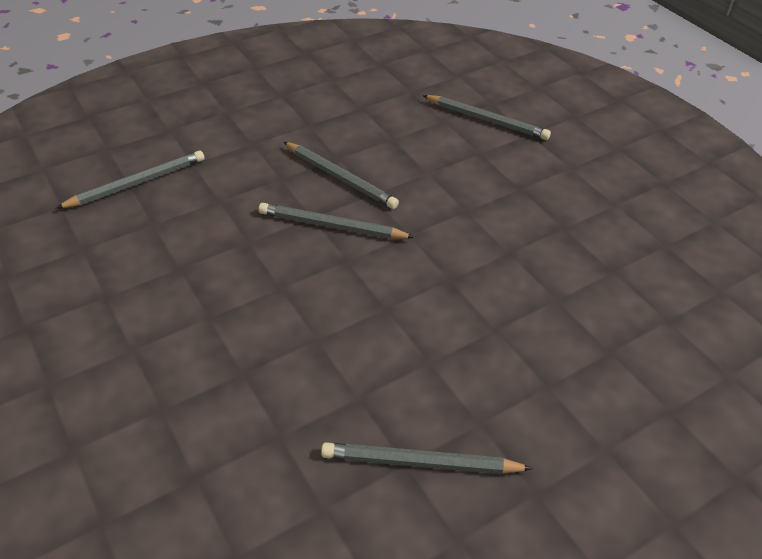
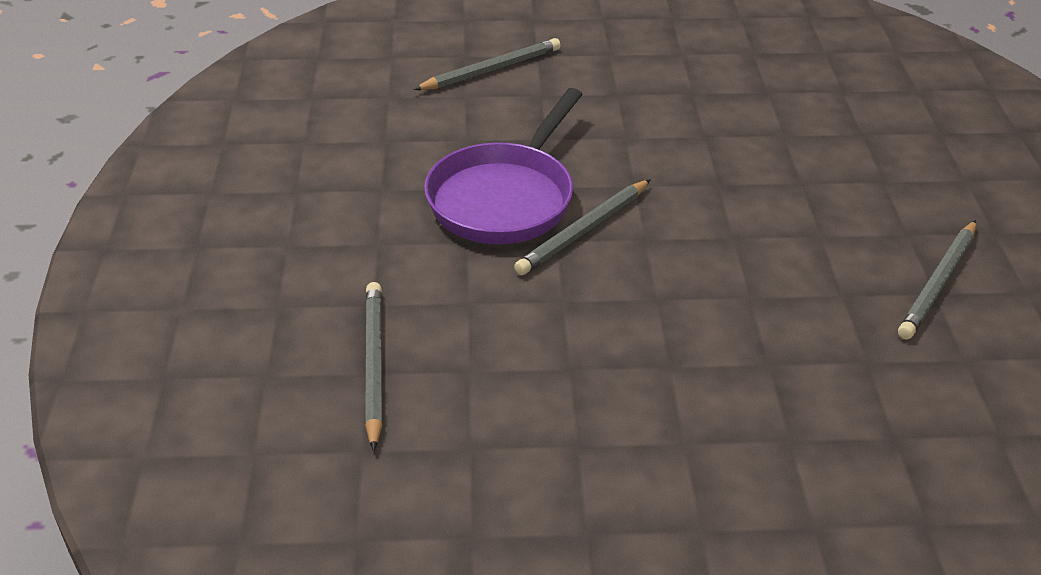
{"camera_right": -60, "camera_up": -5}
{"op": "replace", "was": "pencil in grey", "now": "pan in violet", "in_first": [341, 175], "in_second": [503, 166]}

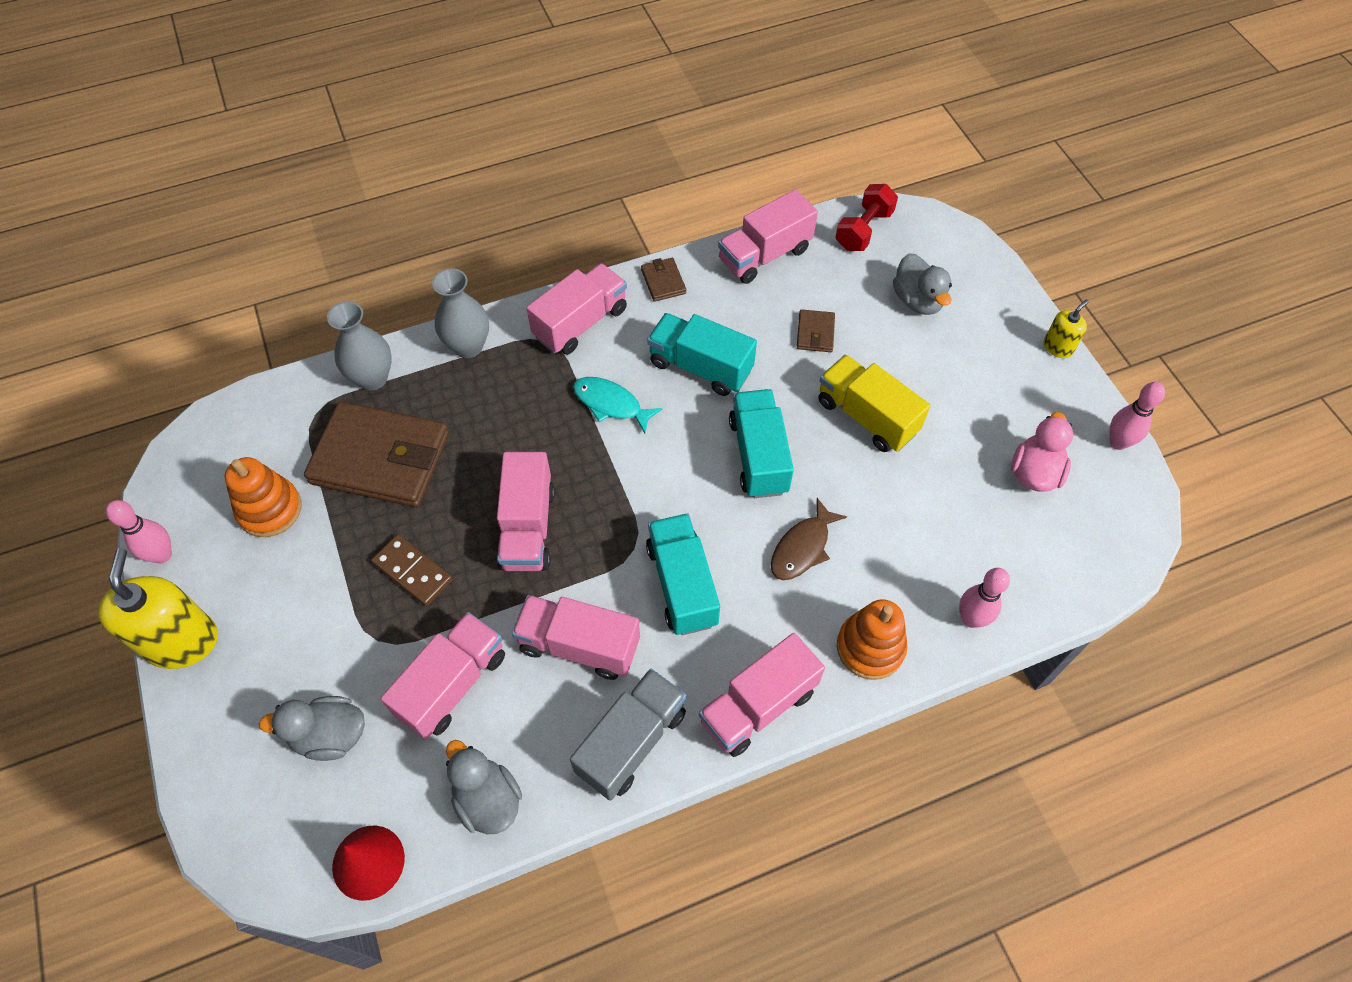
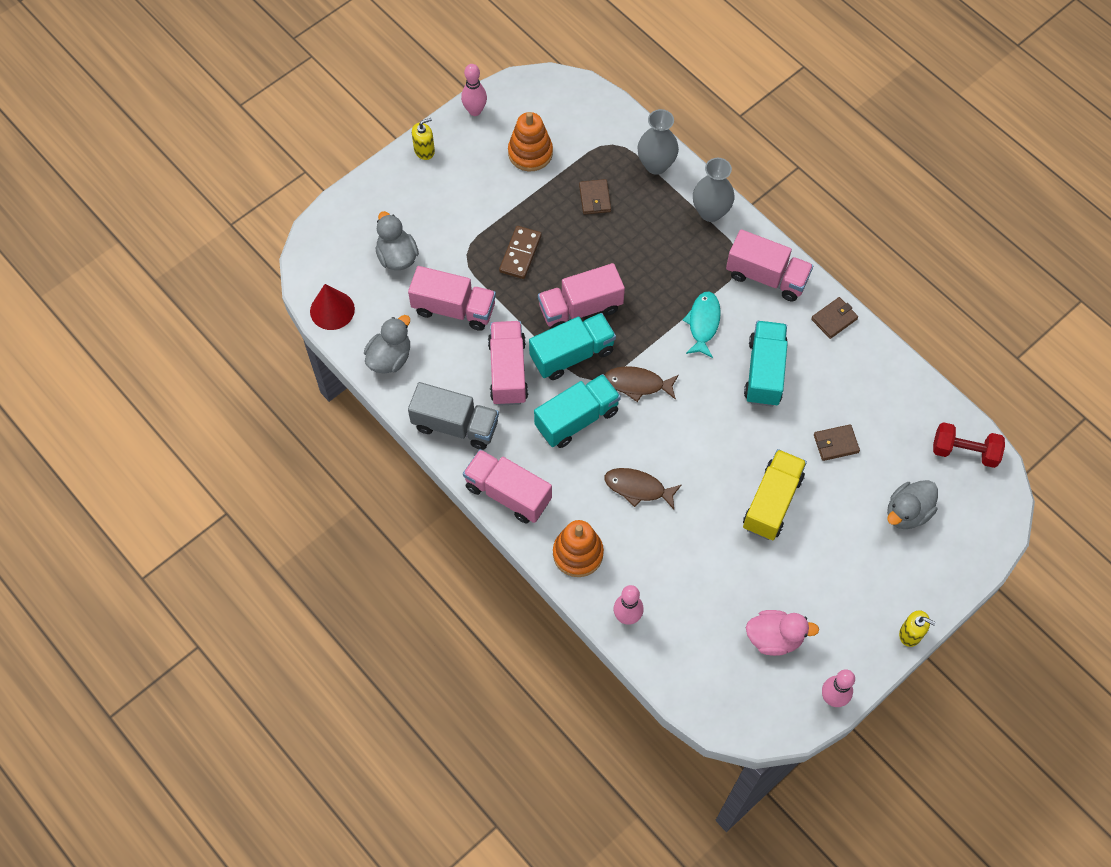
{"camera_right": 70, "camera_up": 5}
{"op": "delete", "was": "toy truck in pink", "in_first": [768, 237]}
{"op": "move", "was": "toy truck in teal", "in_first": [761, 443], "in_second": [572, 346]}
{"op": "resize", "was": "card wallet in russet", "in_first": [376, 454], "in_second": [595, 197], "ratio": 0.42}
{"op": "resize", "was": "pump bottle in bright yellow", "in_first": [158, 608], "in_second": [423, 139], "ratio": 0.5}
{"op": "insert", "now": "fish in russet", "in_second": [642, 384]}

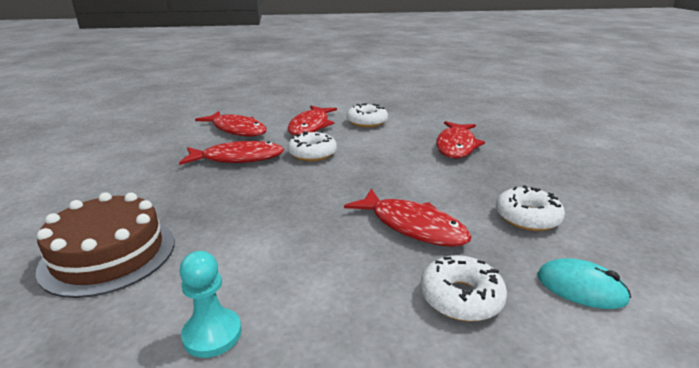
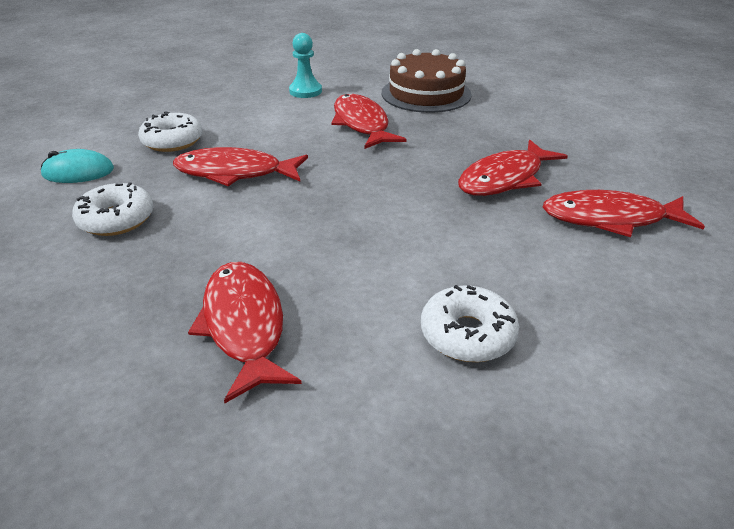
{"camera_right": 145, "camera_up": 10}
{"op": "move", "was": "fish in crimson", "in_first": [312, 121], "in_second": [369, 121]}
{"op": "delete", "was": "glazed donut in pure white", "in_first": [312, 147]}

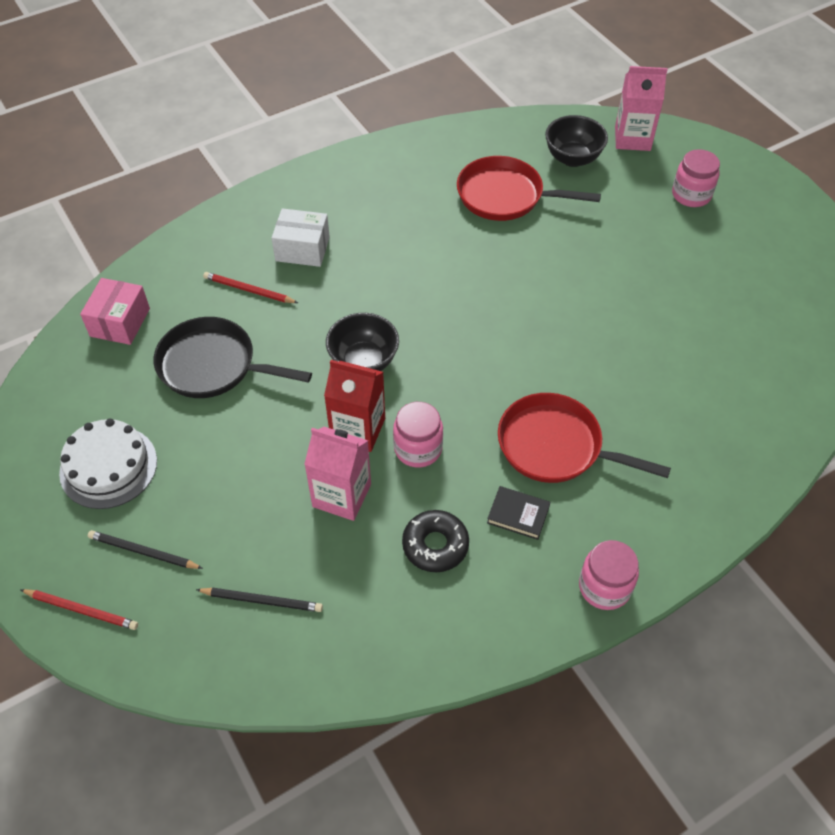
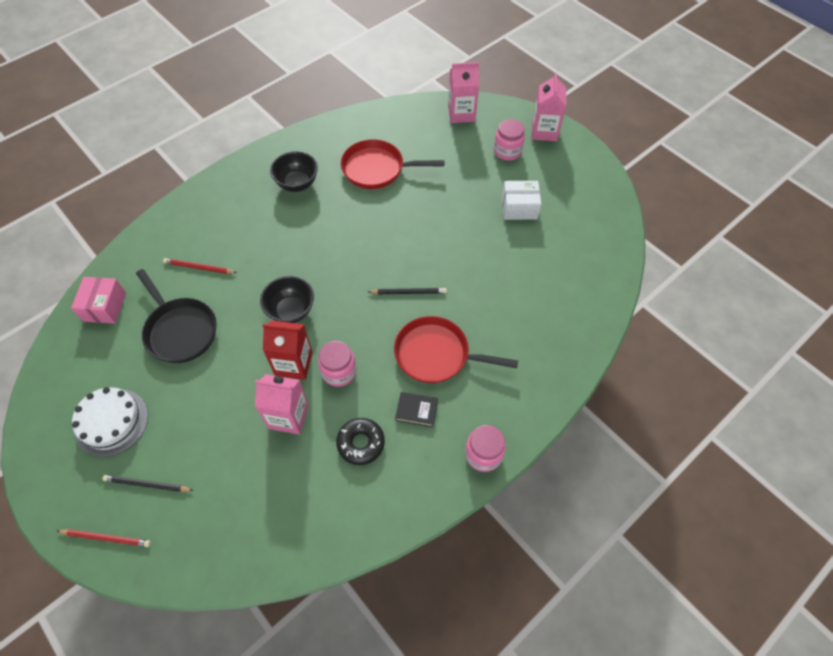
{"camera_right": -10, "camera_up": 5}
{"op": "move", "was": "serving bowl in jet-black", "in_first": [576, 141], "in_second": [294, 171]}
{"op": "move", "was": "parcel in pure white", "in_first": [300, 237], "in_second": [521, 200]}
{"op": "rotate", "was": "pan in jet-black", "in_first": [233, 357], "in_second": [176, 316], "clockwise": -135}
{"op": "move", "was": "pencil in jet-black", "in_first": [259, 600], "in_second": [407, 291]}
{"op": "insert", "now": "juice carton in pink", "in_second": [549, 106]}

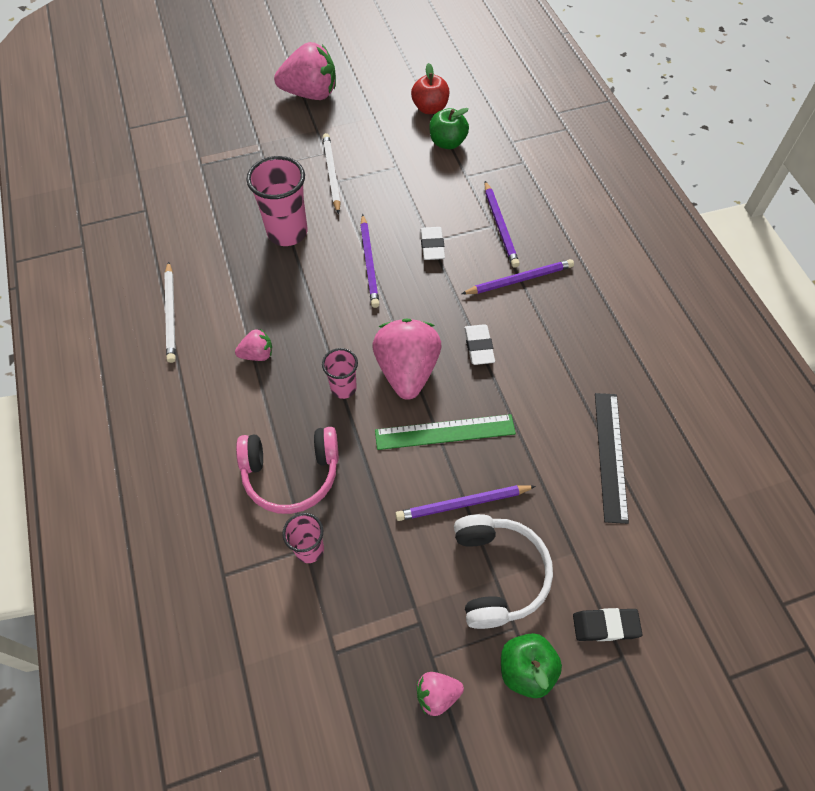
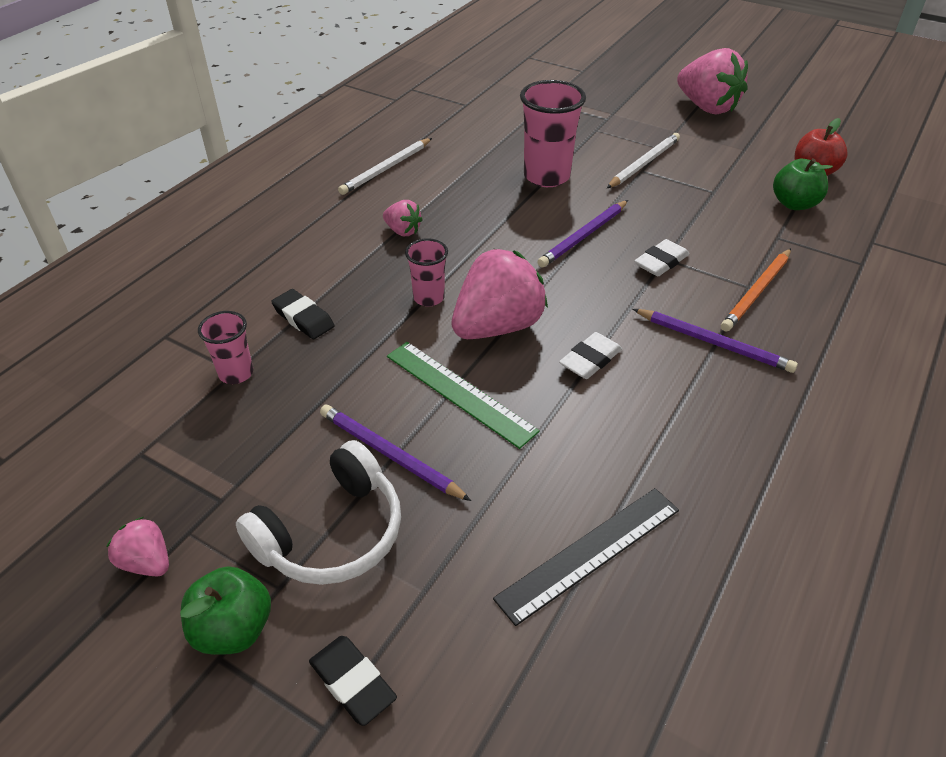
{"camera_right": 50, "camera_up": -15}
{"op": "recolor", "was": "pencil in violet", "now": "pencil in orange", "in_first": [502, 224], "in_second": [756, 290]}
{"op": "replace", "was": "headset in pink", "now": "eraser in jet-black", "in_first": [287, 470], "in_second": [302, 314]}

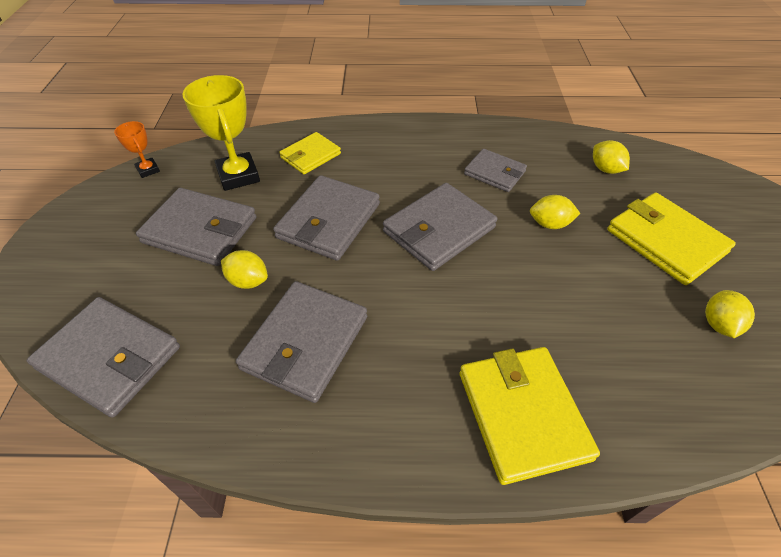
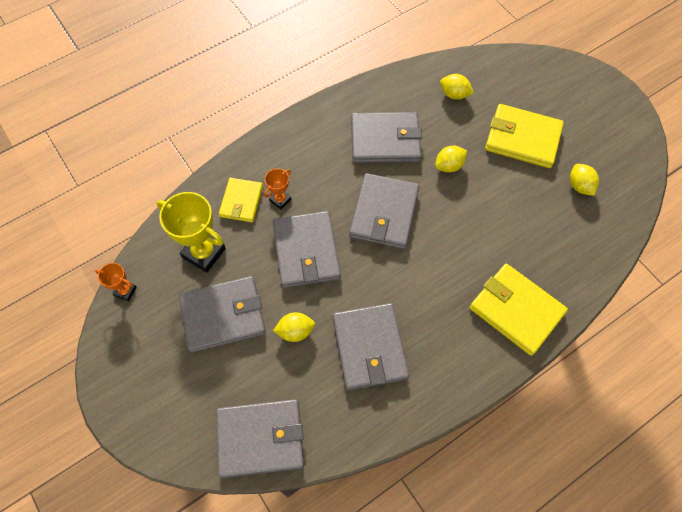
{"camera_right": -35, "camera_up": 15}
{"op": "resize", "was": "card wallet in grey", "in_first": [495, 170], "in_second": [386, 137], "ratio": 1.63}
{"op": "insert", "now": "prize cup in orange", "in_second": [277, 189]}

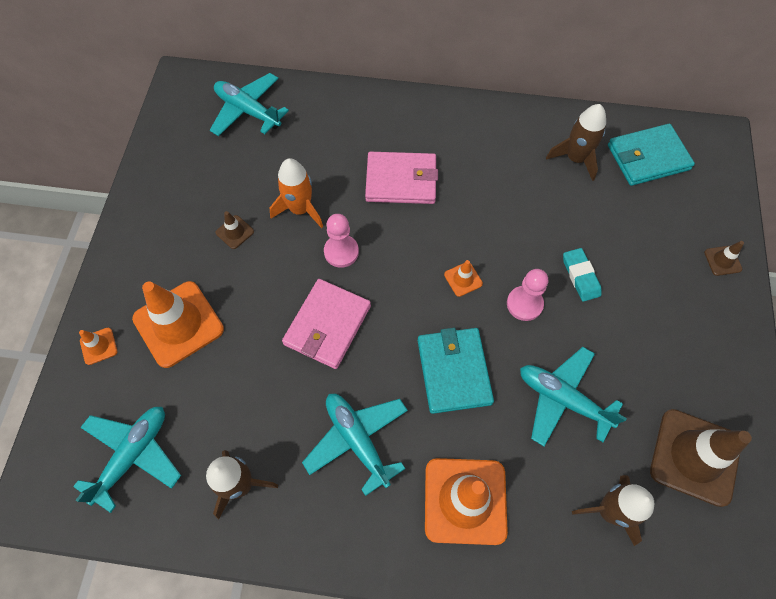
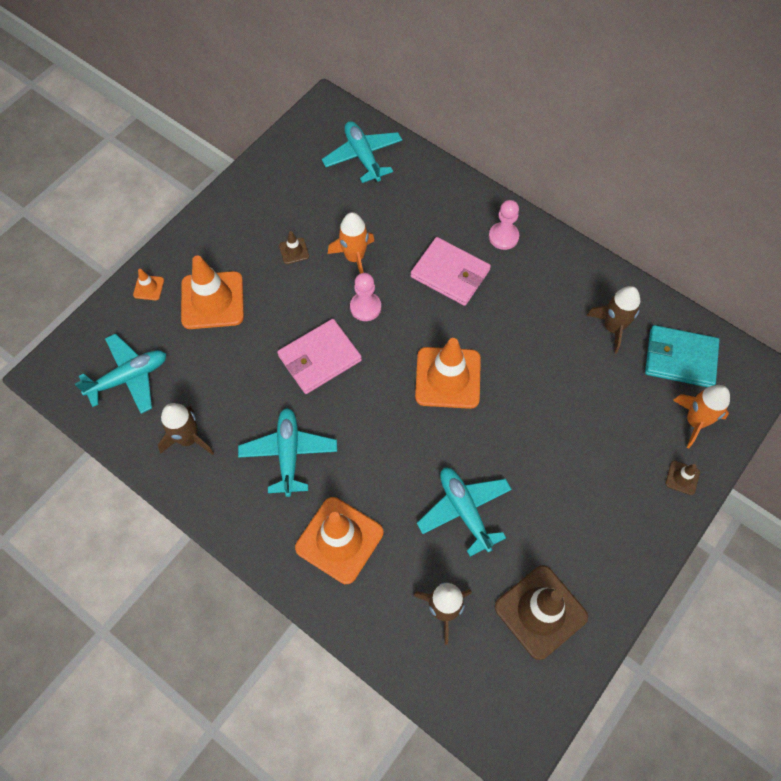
{"camera_right": 30, "camera_up": 0}
{"op": "delete", "was": "eraser in teal", "in_first": [582, 275]}
{"op": "resize", "was": "traffic cone in orange", "in_first": [463, 278], "in_second": [448, 373], "ratio": 2.27}
{"op": "move", "was": "chess pawn in pink", "in_first": [527, 295], "in_second": [504, 225]}
{"op": "delete", "was": "card wallet in teal", "in_first": [456, 371]}
{"op": "insert", "now": "toy rocket in orange", "in_second": [701, 416]}

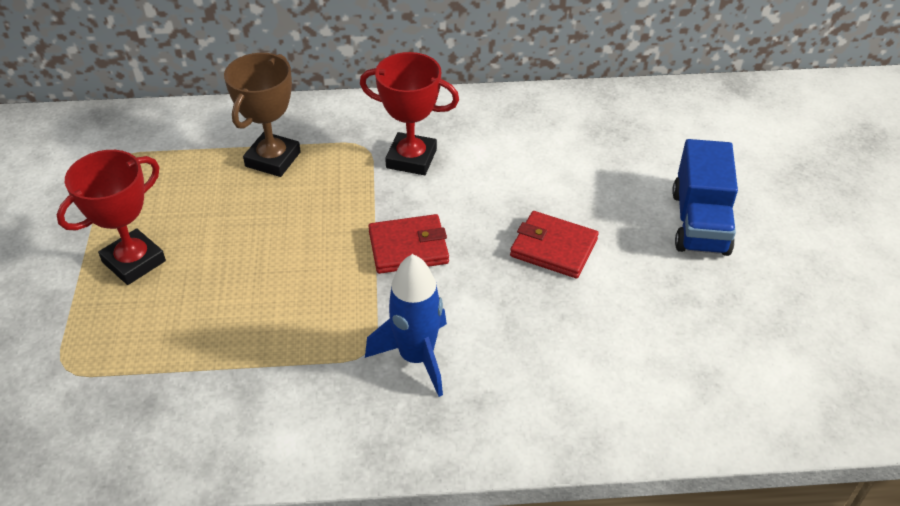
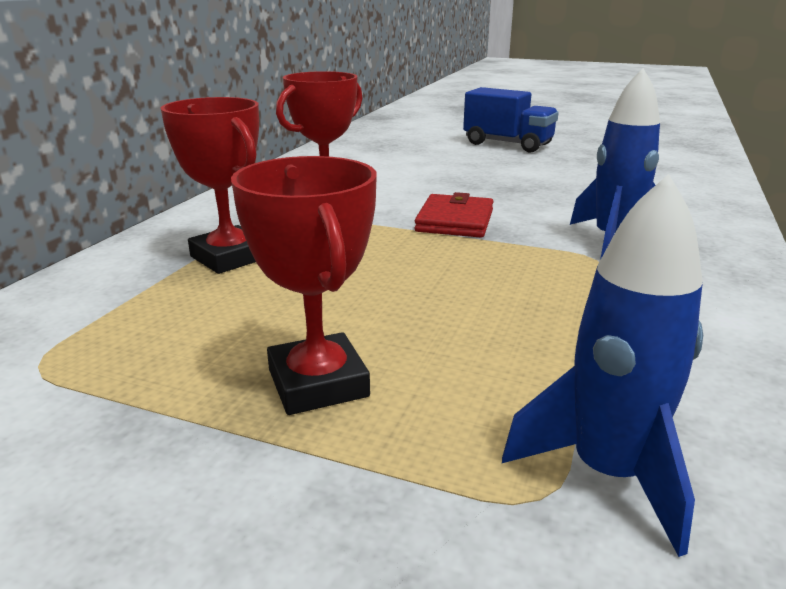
{"camera_right": -65, "camera_up": -20}
{"op": "recolor", "was": "prize cup in russet", "now": "prize cup in crimson", "in_first": [262, 115], "in_second": [210, 185]}
{"op": "delete", "was": "card wallet in crimson", "in_first": [554, 244]}
{"op": "insert", "now": "toy rocket in royal blue", "in_second": [602, 365]}

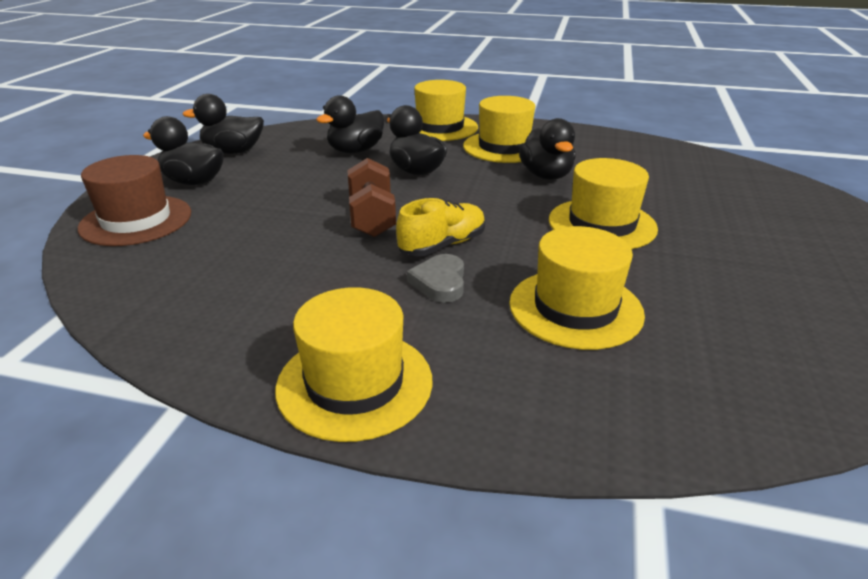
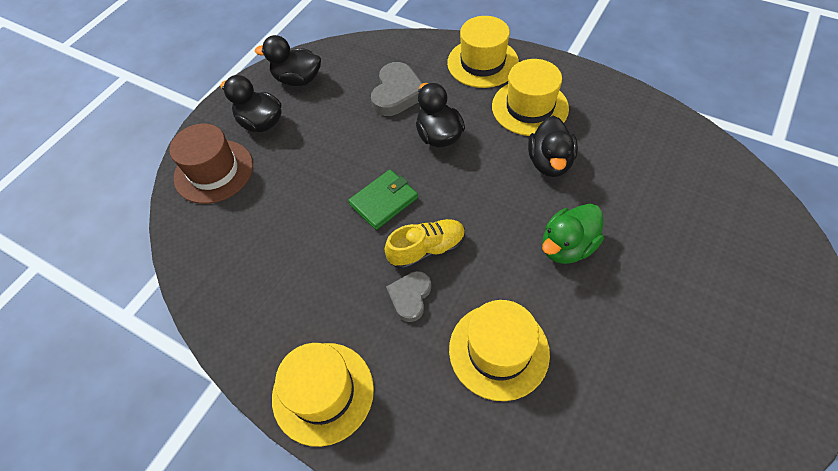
{"camera_right": 20, "camera_up": 25}
{"op": "replace", "was": "duck in jet-black", "now": "love heart in grey", "in_first": [350, 124], "in_second": [396, 89]}
{"op": "replace", "was": "dumbbell in russet", "now": "card wallet in emerald", "in_first": [371, 197], "in_second": [383, 200]}
{"op": "replace", "was": "tall hat in bright yellow", "now": "duck in emerald", "in_first": [603, 203], "in_second": [573, 234]}

